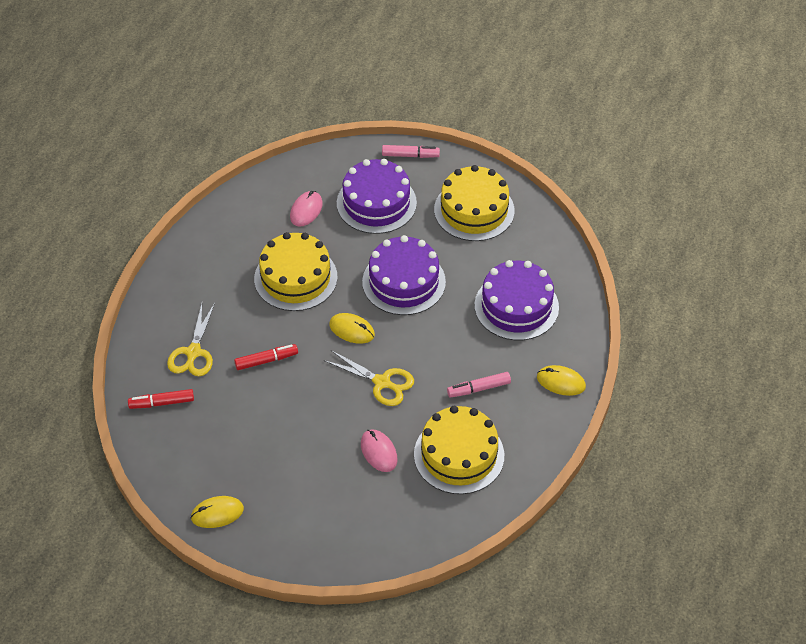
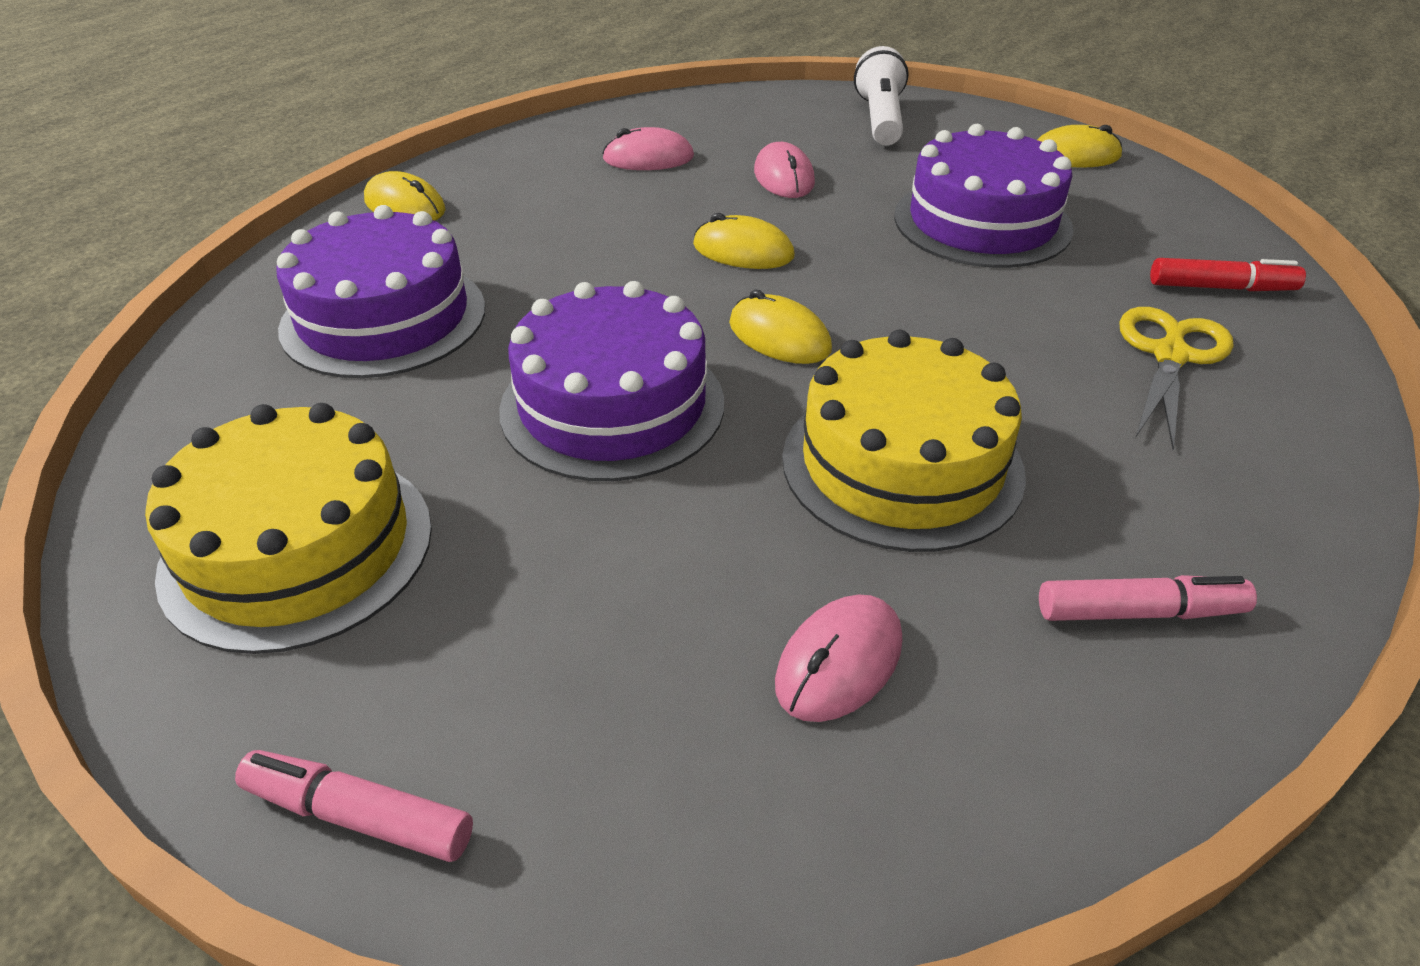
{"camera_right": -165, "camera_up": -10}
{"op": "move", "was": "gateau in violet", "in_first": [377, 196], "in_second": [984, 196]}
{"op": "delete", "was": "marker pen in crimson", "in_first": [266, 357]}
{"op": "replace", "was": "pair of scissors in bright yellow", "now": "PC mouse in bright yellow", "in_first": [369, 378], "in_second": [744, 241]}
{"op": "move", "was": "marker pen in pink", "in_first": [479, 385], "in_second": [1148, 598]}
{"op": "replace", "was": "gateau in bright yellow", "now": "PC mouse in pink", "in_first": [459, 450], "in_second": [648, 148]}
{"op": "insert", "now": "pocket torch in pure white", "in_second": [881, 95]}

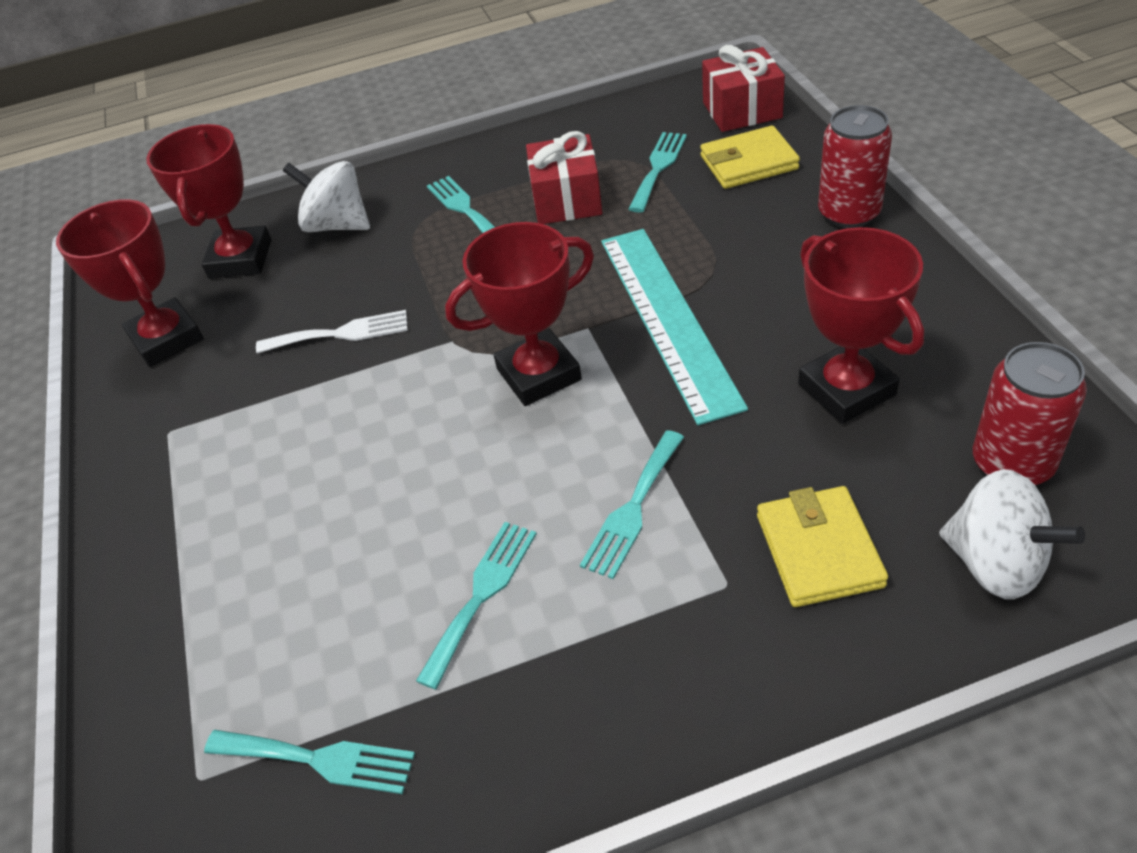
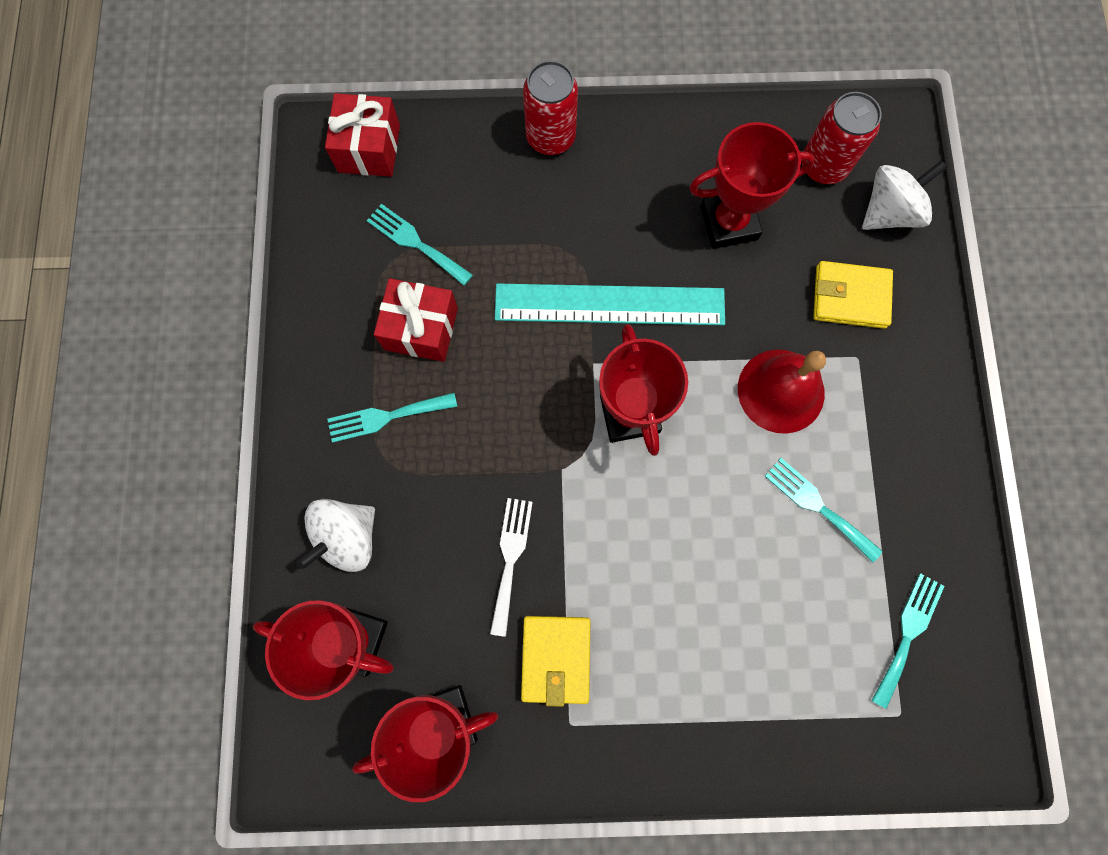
{"camera_right": -80, "camera_up": 30}
{"op": "move", "was": "card wallet in bright yellow", "in_first": [750, 157], "in_second": [555, 661]}
{"op": "replace", "was": "table fork in teal", "now": "hand bell in crimson", "in_first": [632, 504], "in_second": [782, 392]}

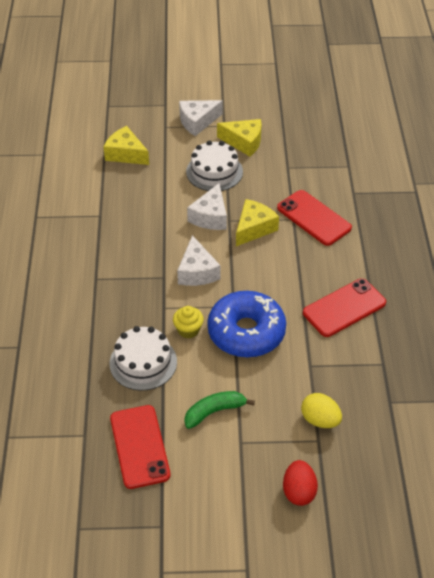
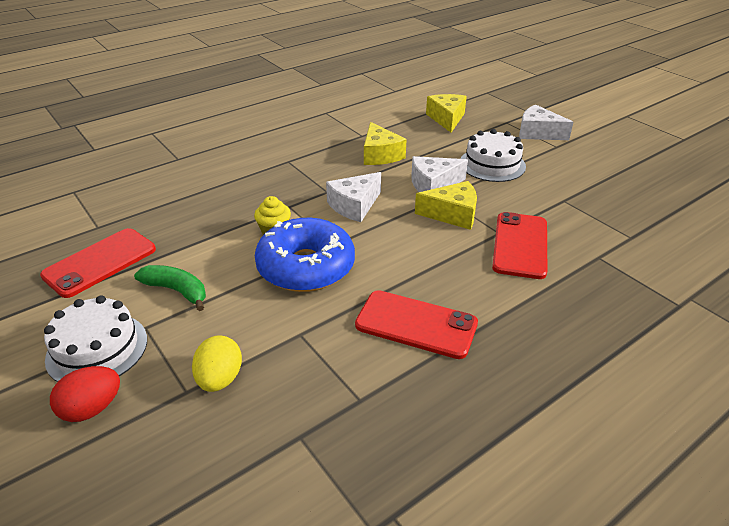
{"camera_right": 55, "camera_up": -10}
{"op": "move", "was": "piece of cheese in bright yellow", "in_first": [239, 138], "in_second": [385, 143]}
{"op": "move", "was": "gateau in pure white", "in_first": [143, 358], "in_second": [95, 339]}

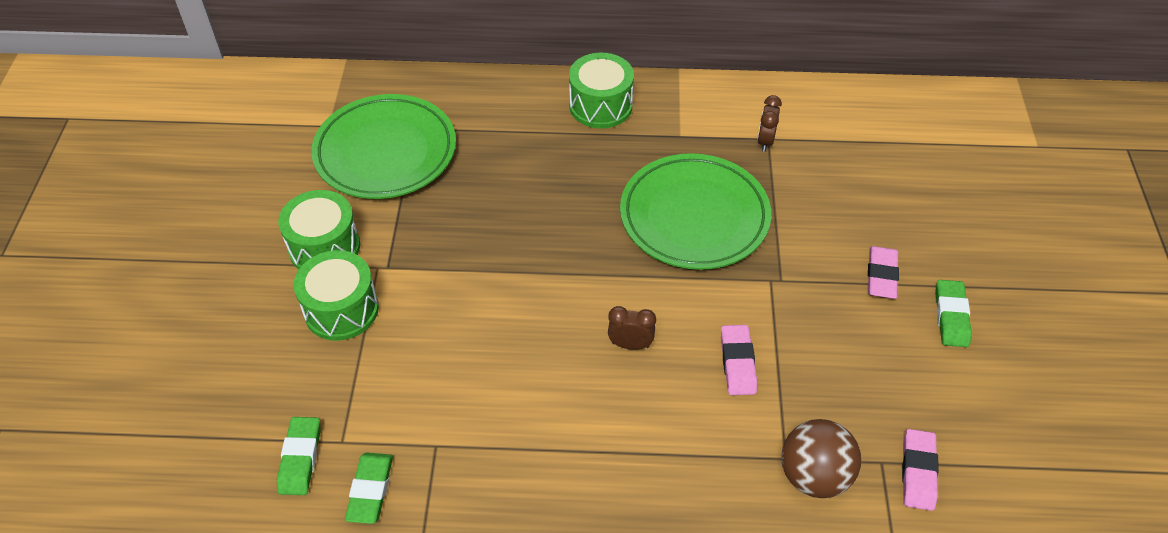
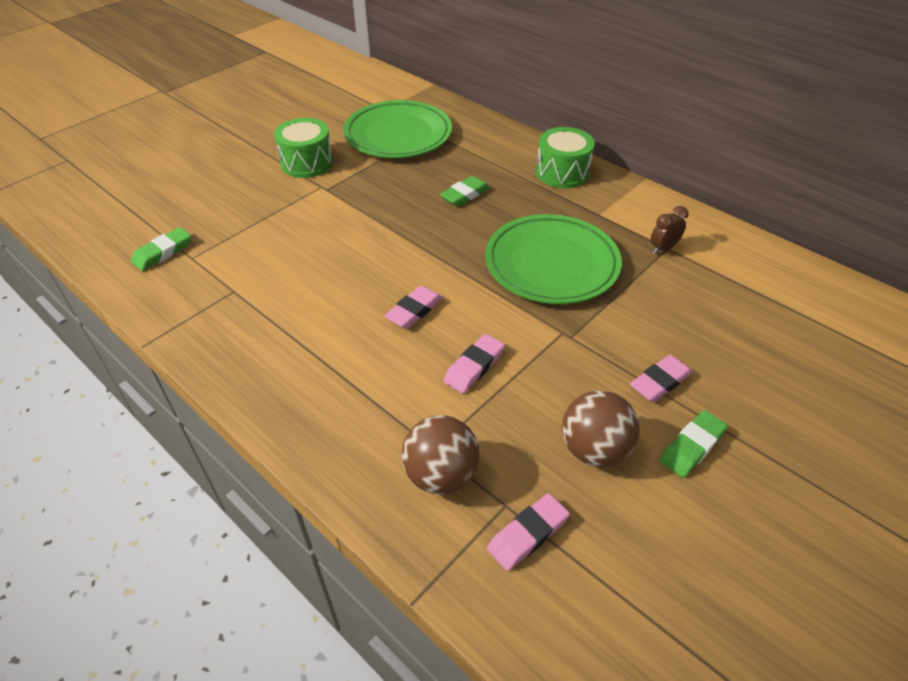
{"camera_right": 40, "camera_up": -5}
{"op": "delete", "was": "drum in emerald", "in_first": [336, 295]}
{"op": "replace", "was": "clock in russet", "now": "eraser in pink", "in_first": [632, 328], "in_second": [413, 307]}
{"op": "move", "was": "eraser in emerald", "in_first": [369, 488], "in_second": [465, 191]}
{"op": "insert", "now": "play ball in russet", "in_second": [601, 428]}

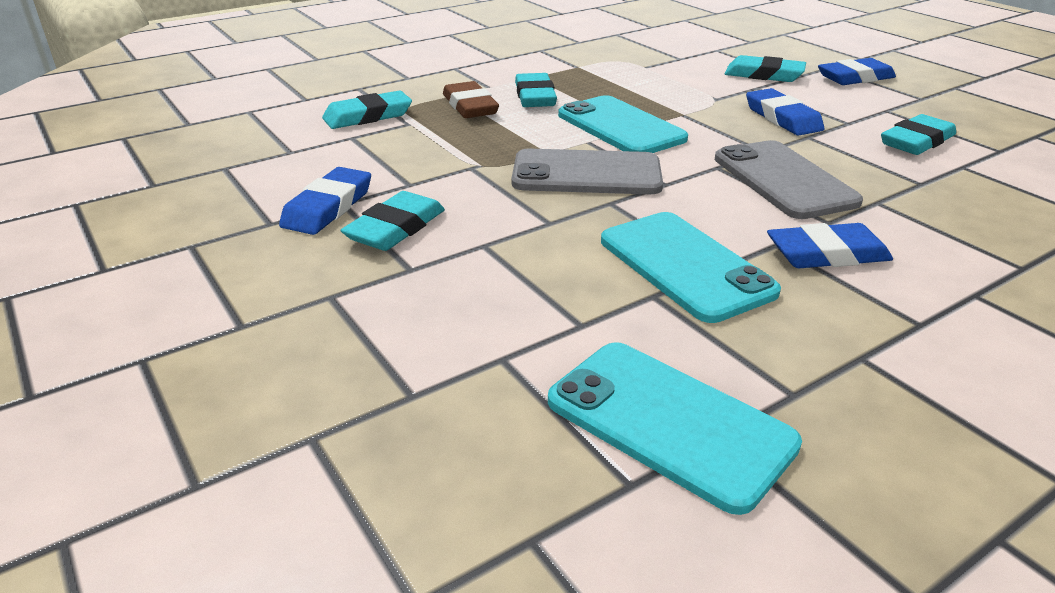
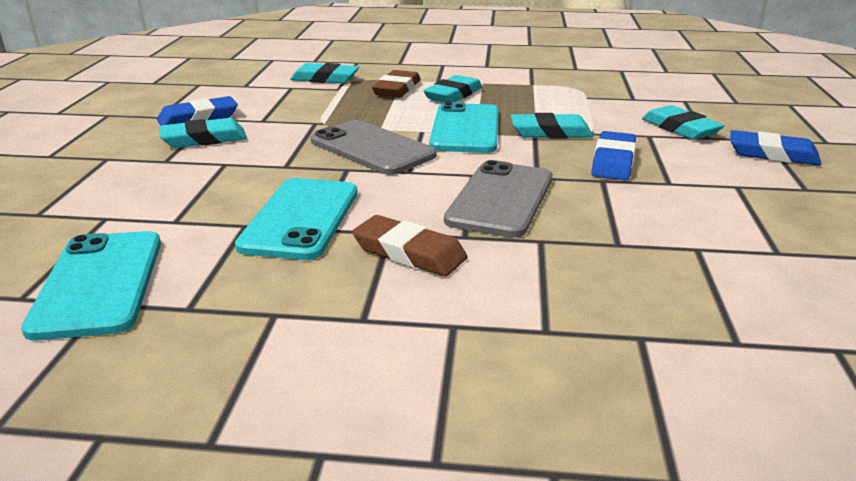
{"camera_right": 40, "camera_up": -5}
{"op": "move", "was": "eraser in teal", "in_first": [918, 134], "in_second": [552, 125]}
{"op": "recolor", "was": "eraser in royal blue", "now": "eraser in russet", "in_first": [830, 245], "in_second": [410, 245]}

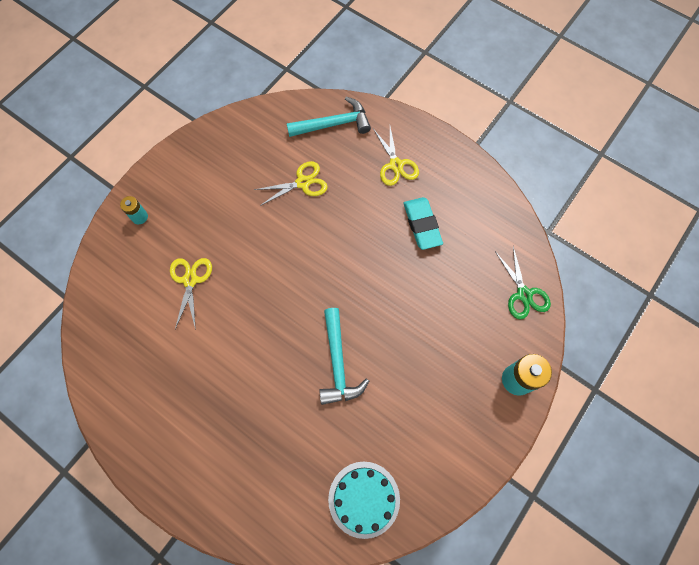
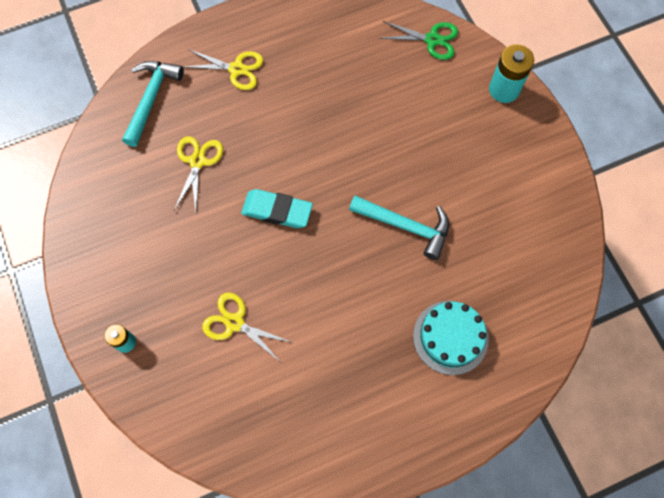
{"camera_right": -60, "camera_up": 0}
{"op": "move", "was": "eraser in teal", "in_first": [423, 223], "in_second": [277, 208]}
{"op": "move", "was": "gateau in teal", "in_first": [364, 500], "in_second": [451, 338]}

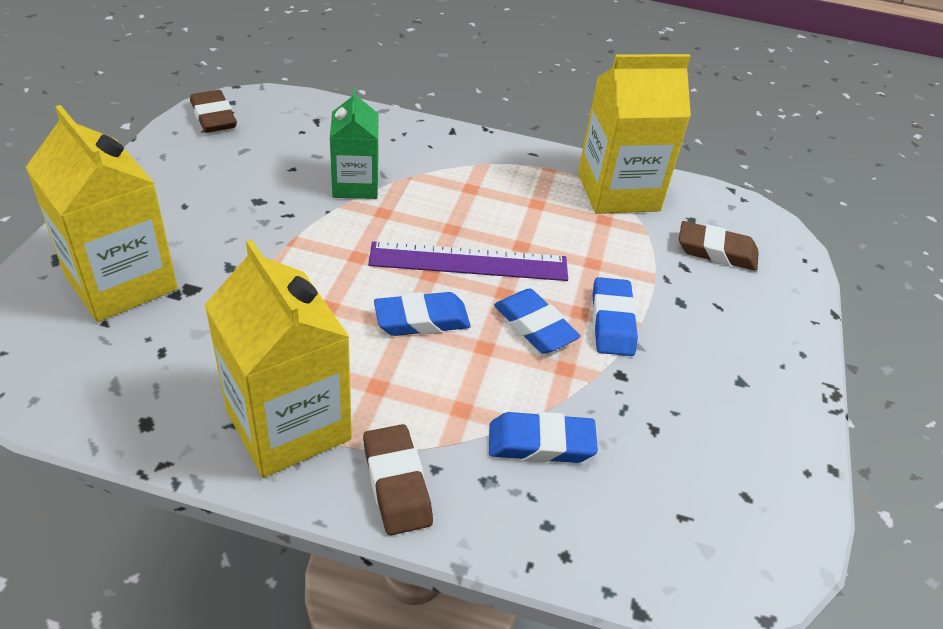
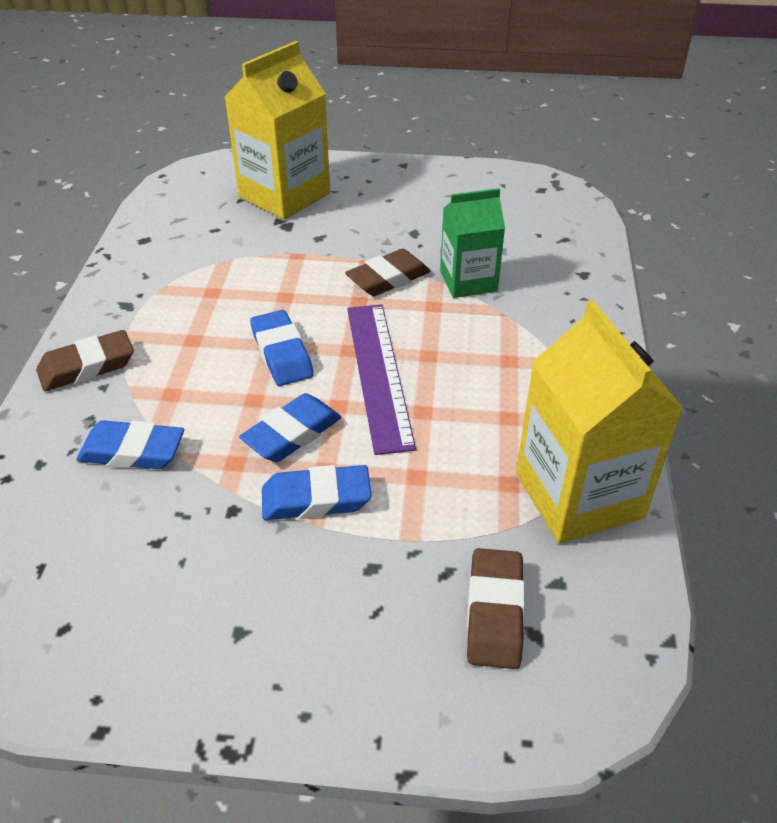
{"camera_right": 85, "camera_up": 0}
{"op": "move", "was": "eraser in russet", "in_first": [213, 111], "in_second": [388, 272]}
{"op": "delete", "was": "juice carton in bright yellow", "in_first": [278, 358]}
{"op": "rotate", "was": "eraser in royal blue", "in_first": [543, 437], "in_second": [130, 444], "clockwise": -75}

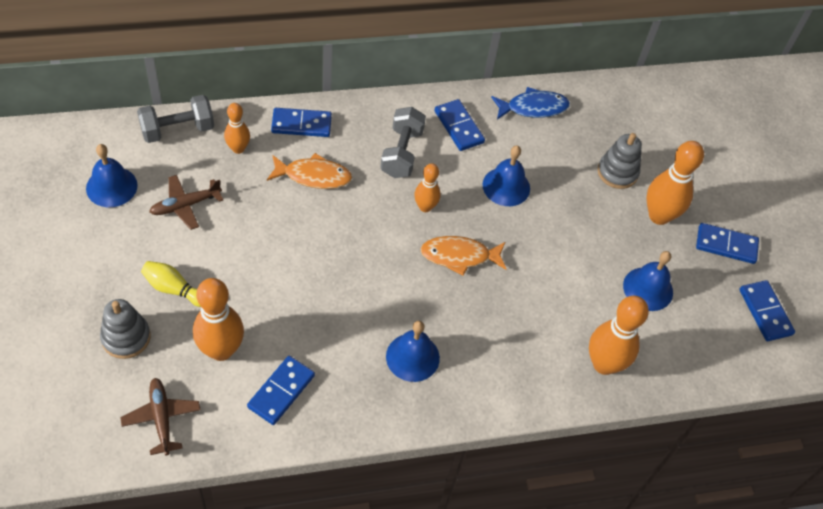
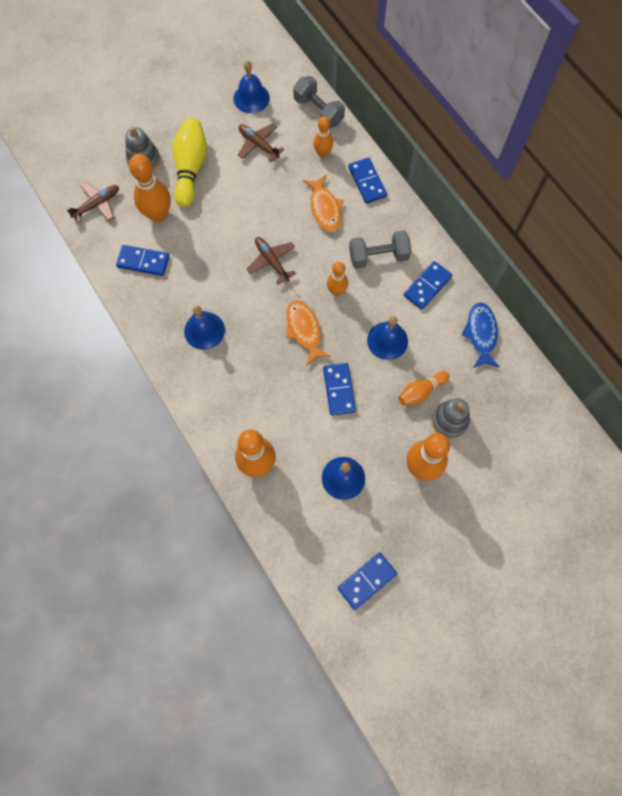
{"camera_right": 75, "camera_up": 15}
{"op": "rotate", "was": "fish in royal blue", "in_first": [530, 103], "in_second": [481, 335], "clockwise": -150}
{"op": "move", "was": "domino in royal blue", "in_first": [727, 243], "in_second": [339, 389]}
{"op": "resize", "was": "bowling pin in bright yellow", "in_first": [171, 284], "in_second": [189, 162], "ratio": 1.71}
{"op": "insert", "now": "toy plane in russet", "in_second": [271, 260]}
{"op": "insert", "now": "bowling pin in orange", "in_second": [423, 388]}

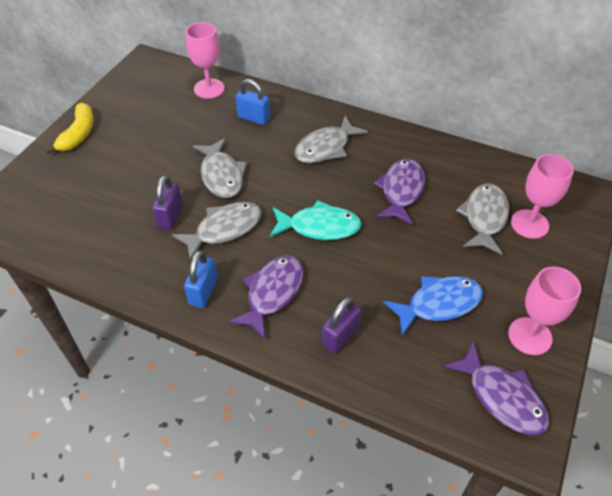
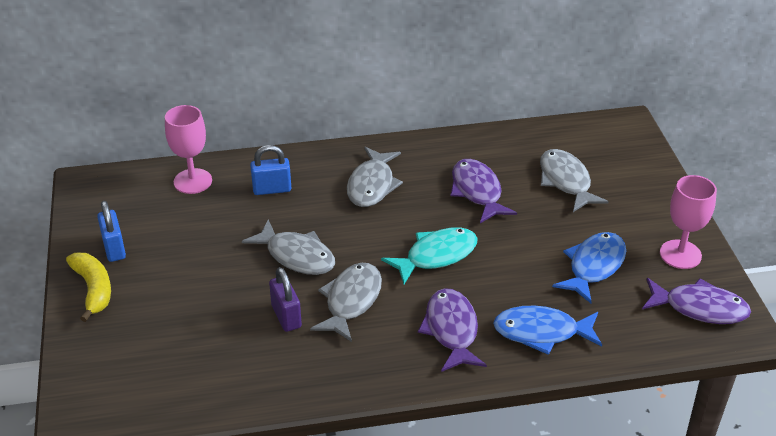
{"camera_right": -35, "camera_up": -10}
{"op": "delete", "was": "goblet in pink", "in_first": [542, 196]}
{"op": "move", "was": "lock in royal blue", "in_first": [201, 279], "in_second": [111, 231]}
{"op": "replace", "was": "lock in violet", "now": "fish in royal blue", "in_first": [341, 325], "in_second": [547, 330]}

